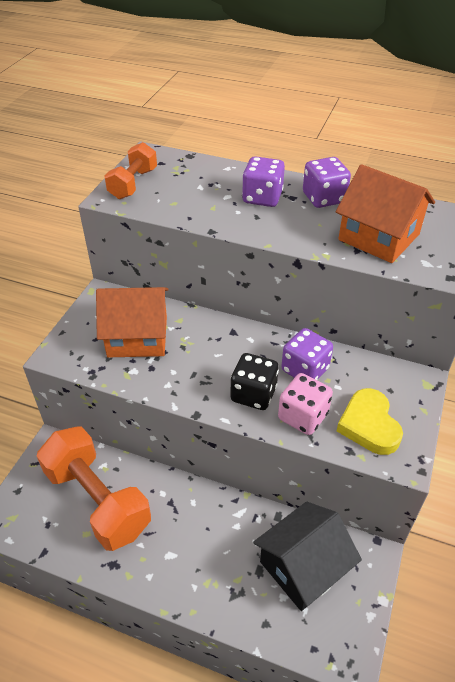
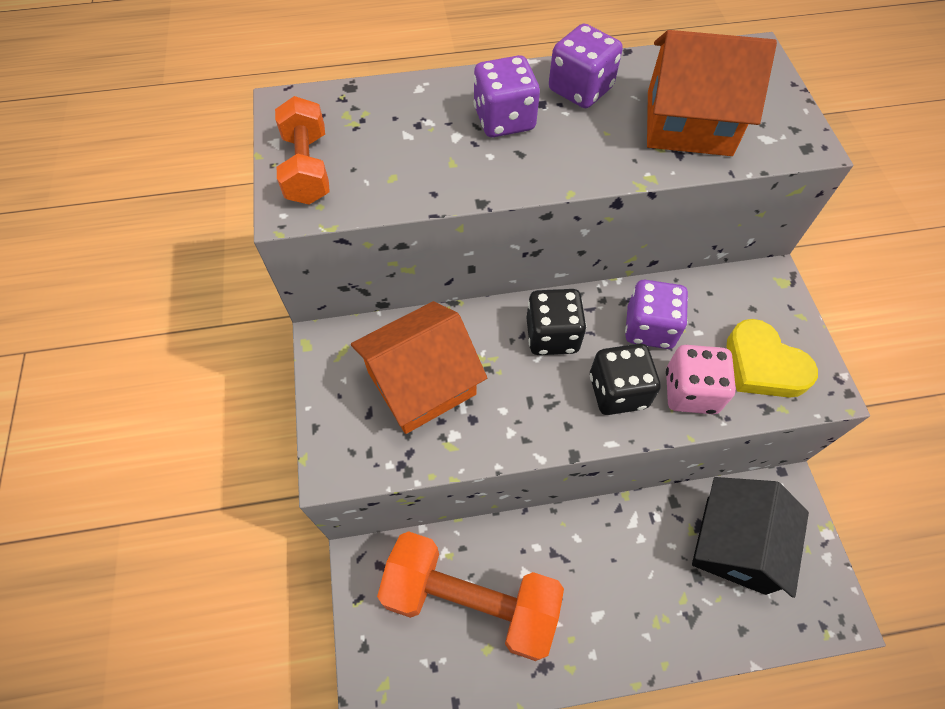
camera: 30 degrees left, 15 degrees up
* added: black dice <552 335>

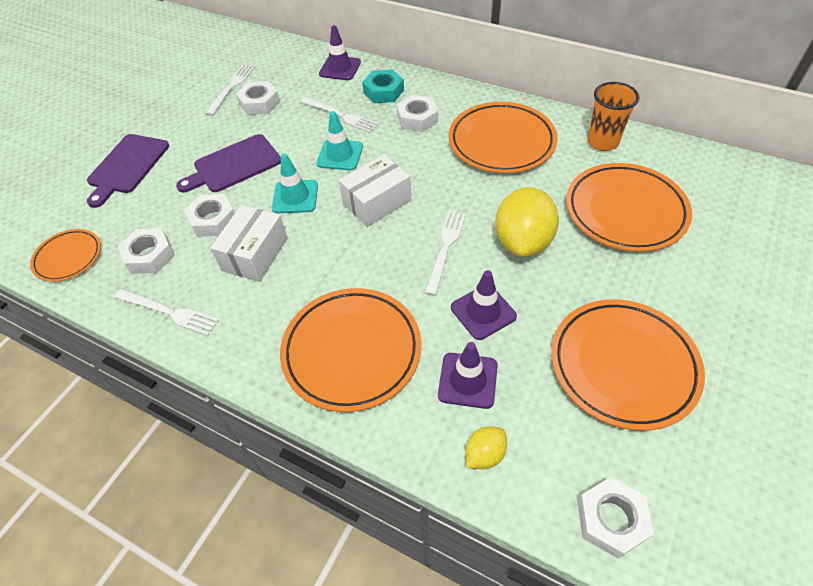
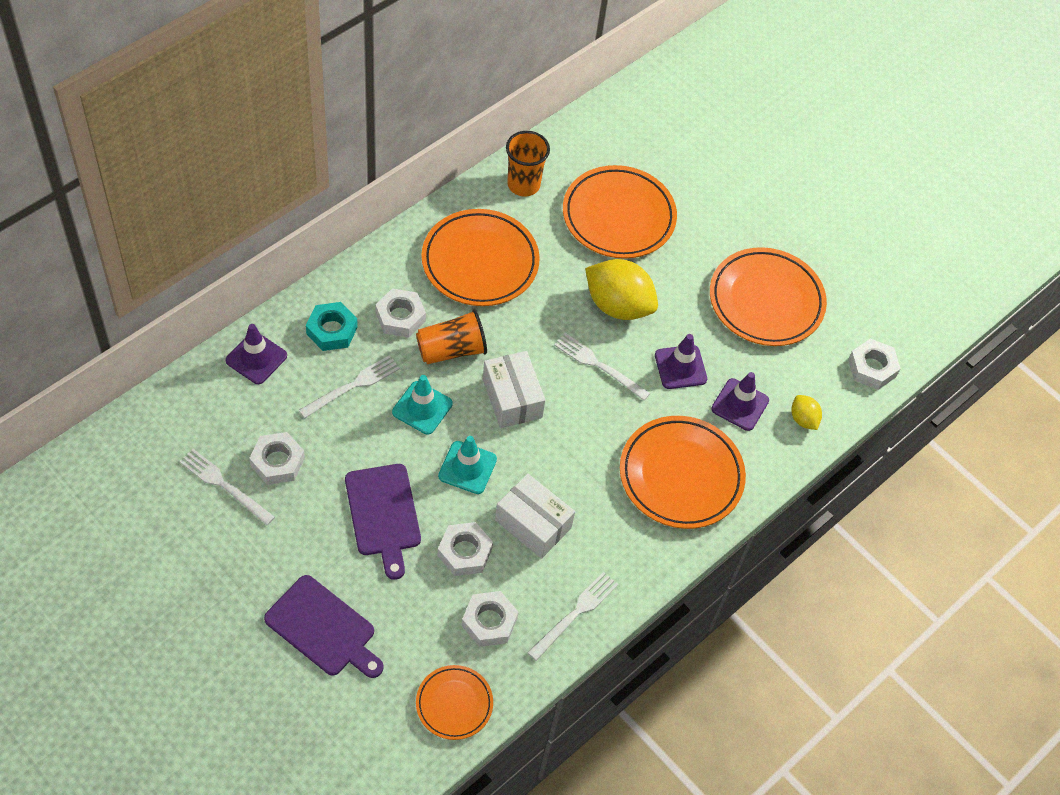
camera: 80 degrees left, 5 degrees up
* added: orange-coloured beaker <451 350>

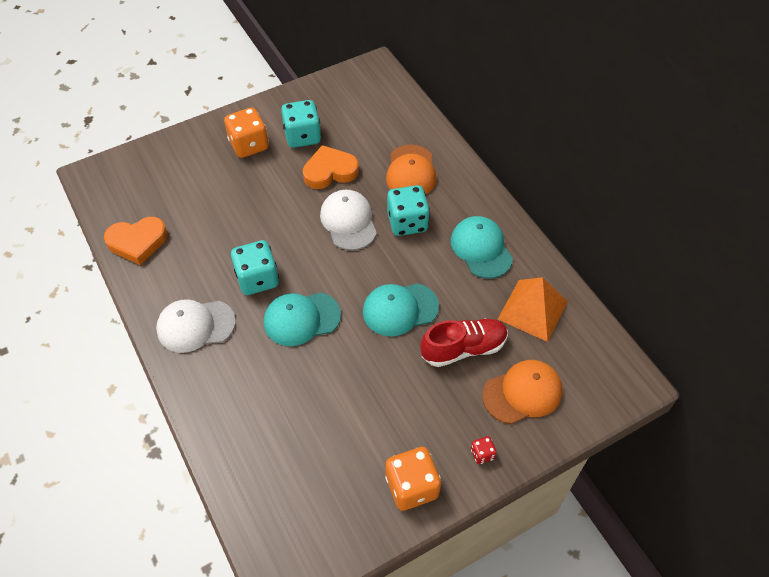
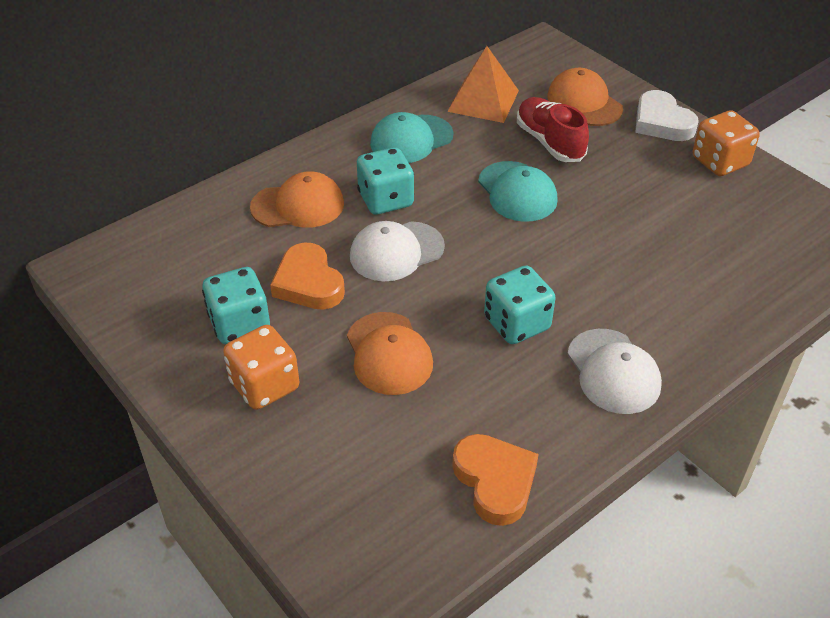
camera: 100 degrees left, 10 degrees down
* added: orange-coloured cap <388 354>
* replaced: crimson dice <482 454> to snow-white heart <661 122>
* removed: turquoise cap <301 319>

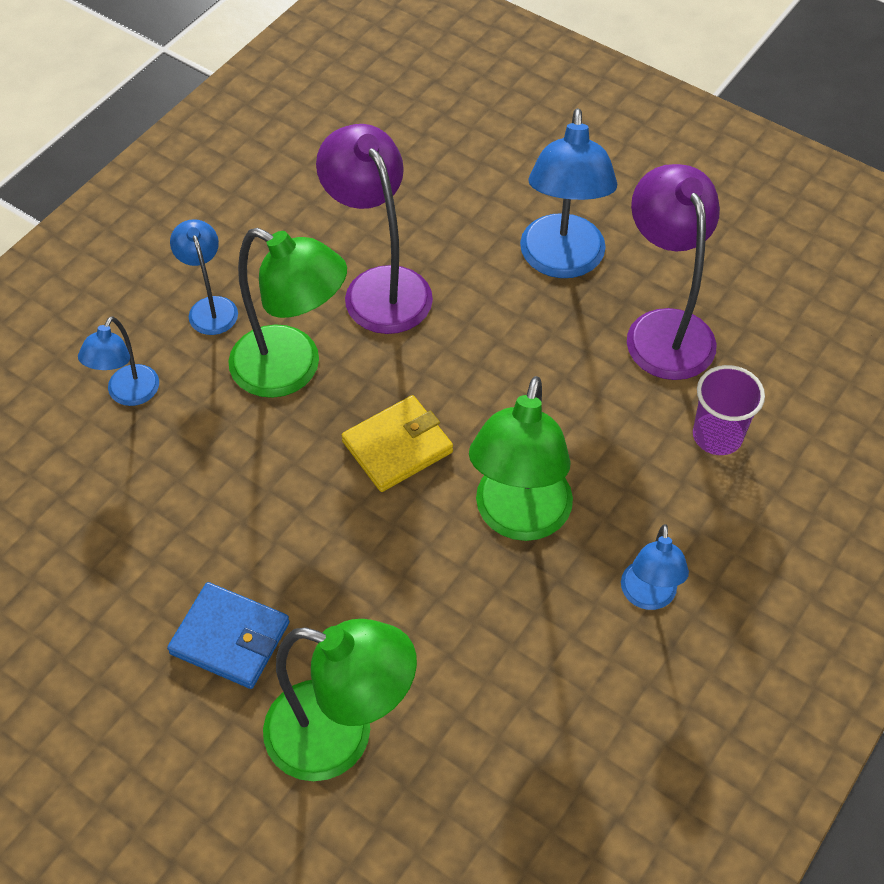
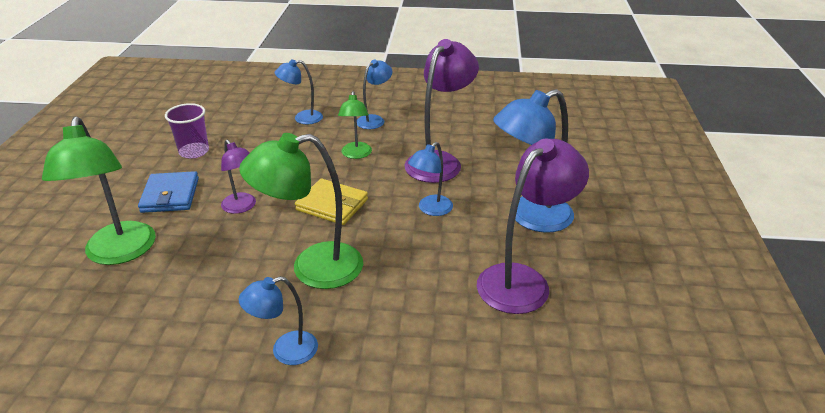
camera: 60 degrees right, 20 degrees down
* moved: royal purple beaker <717 436> to <194 152>
* added: royal purple reading lamp <242 207>
* resized: green reading lamp <292 370> = <356 154> x0.56
* added: royal blue reading lamp <431 209>

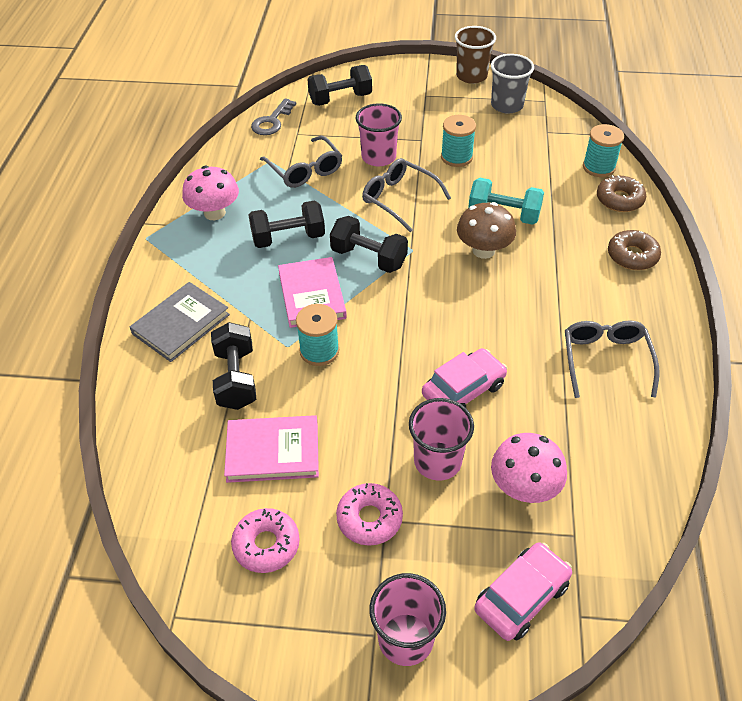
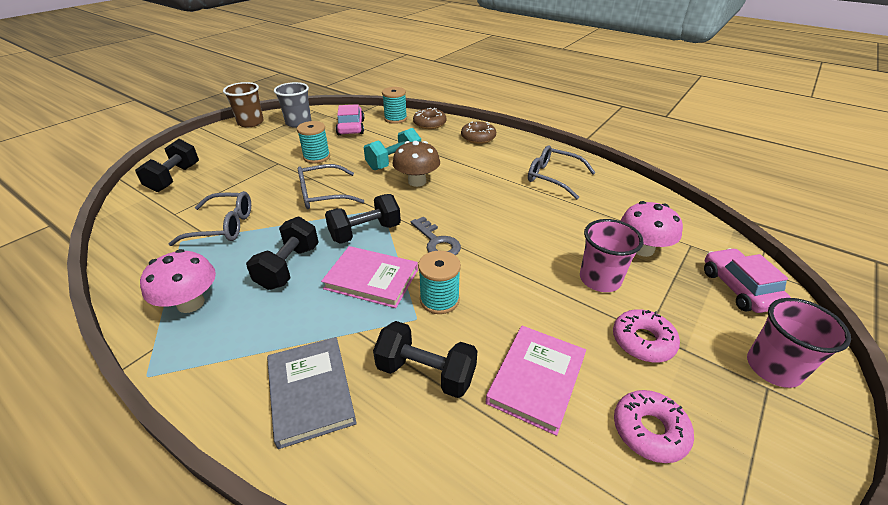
camera: 60 degrees left, 10 degrees down
* moved: rose-pink toy car <463 390> to <351 127>
* moved: grey latchkey <272 121> to <437 242>
* removed: rose-pink beaker <378 157>

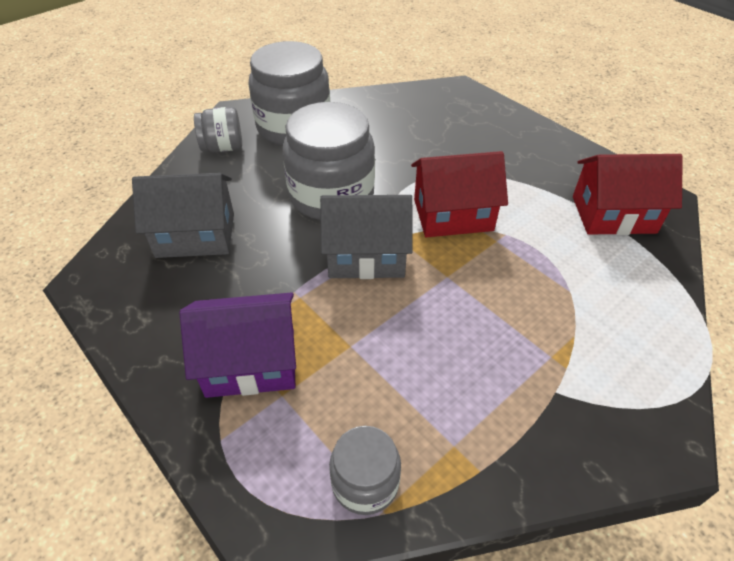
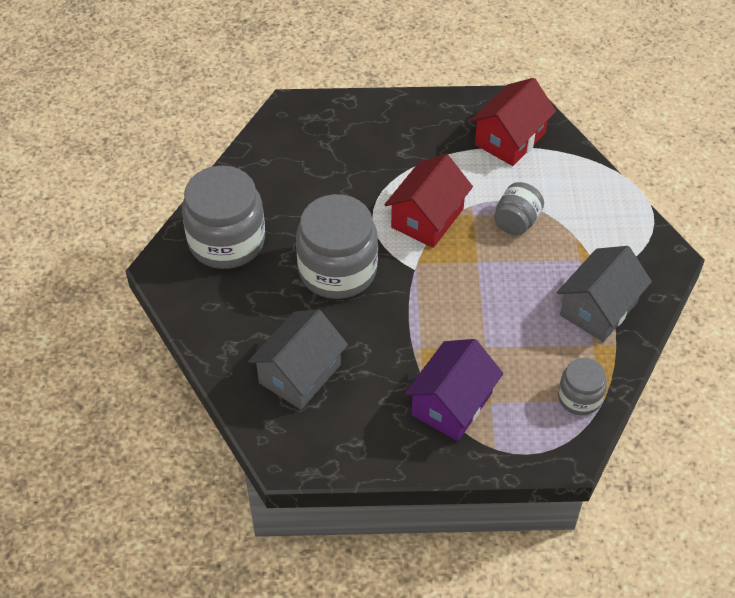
camera: 50 degrees left, 5 degrees up
* moved: grey jar <223 147> to <516 221>
* moved: grey cottage <366 255> to <598 308>

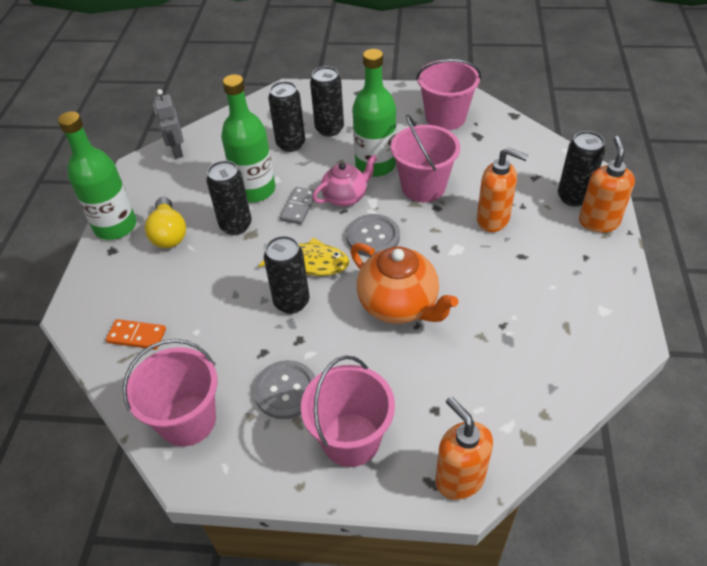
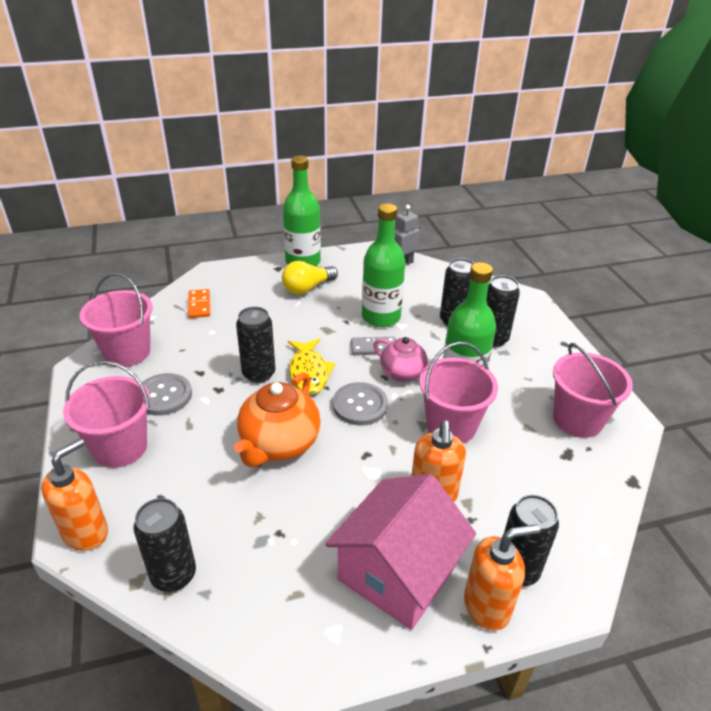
camera: 65 degrees right, 10 degrees down
* moved: black tin <236 225> to <173 575>
* added: rose-pink cottage <397 573>

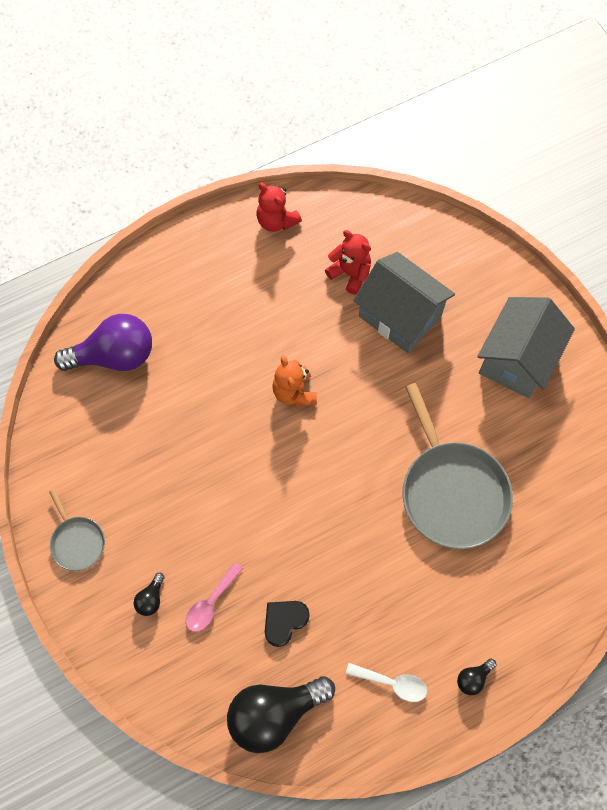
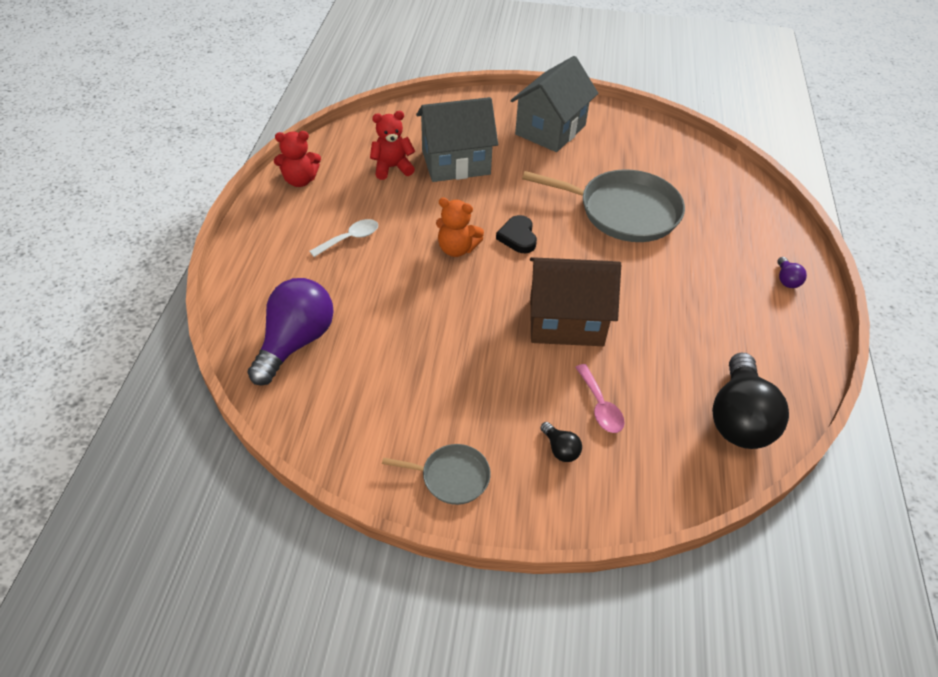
camera: 55 degrees left, 20 degrees down
* moved: snow-white teaspoon <392 683> to <350 238>
* moved: black heart <284 621> to <518 237>
* turned: grey cottage <517 359> = <550 130> 60 degrees clockwise
* added: dark brown cottage <566 321>
* recoloured: black bulb <473 678> to royal purple bulb <786 280>

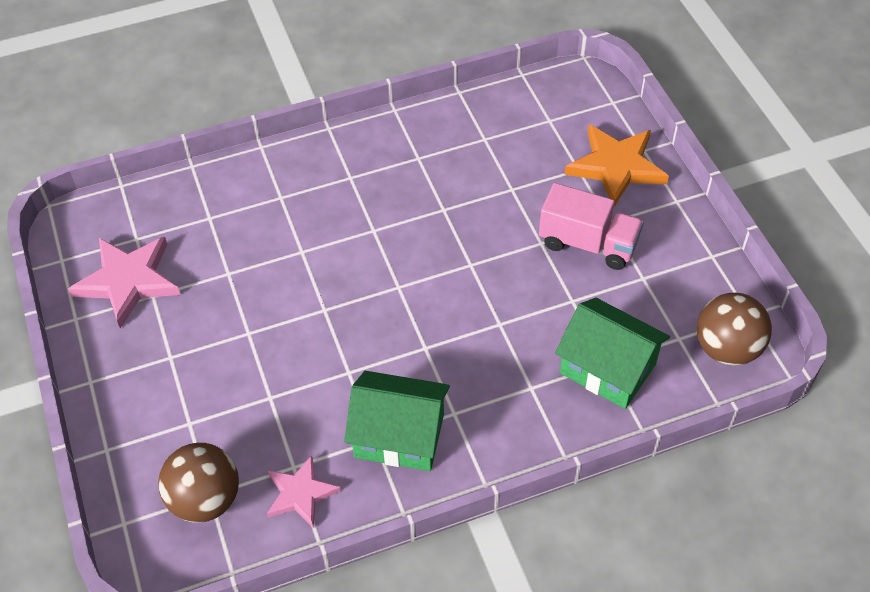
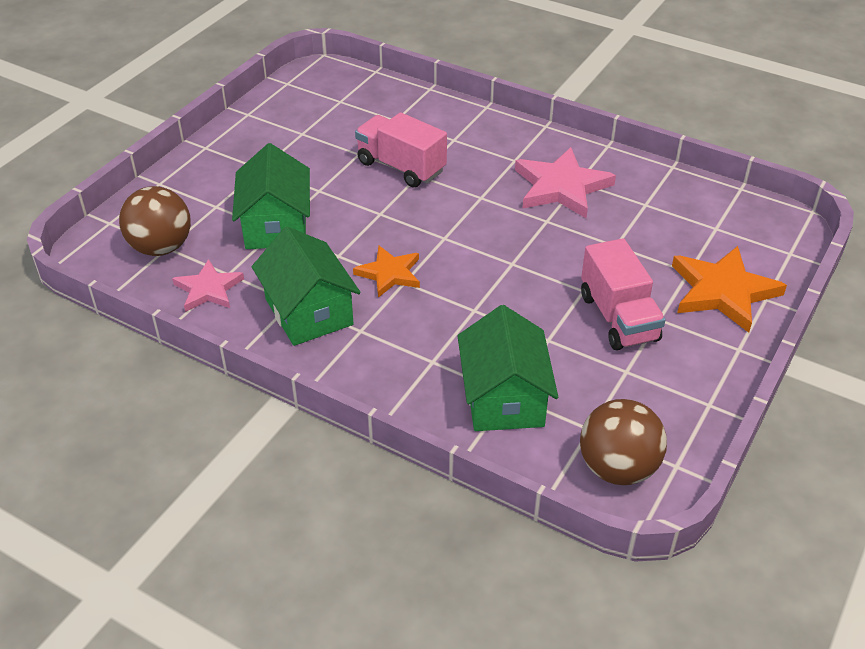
camera: 50 degrees right, 10 degrees down
* added: green cottage <276 225>
* added: orange-coloured five-pointed star <389 274>
* added: rose-pink truck <401 167>
* moved: rose-pink five-pointed star <128 281> to <561 187>

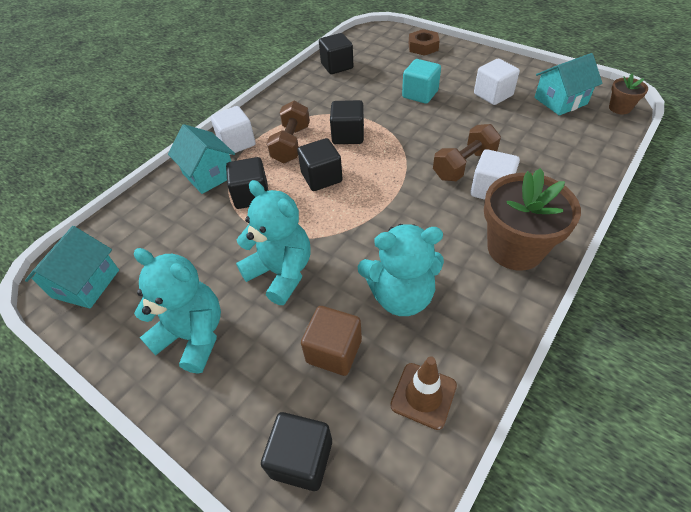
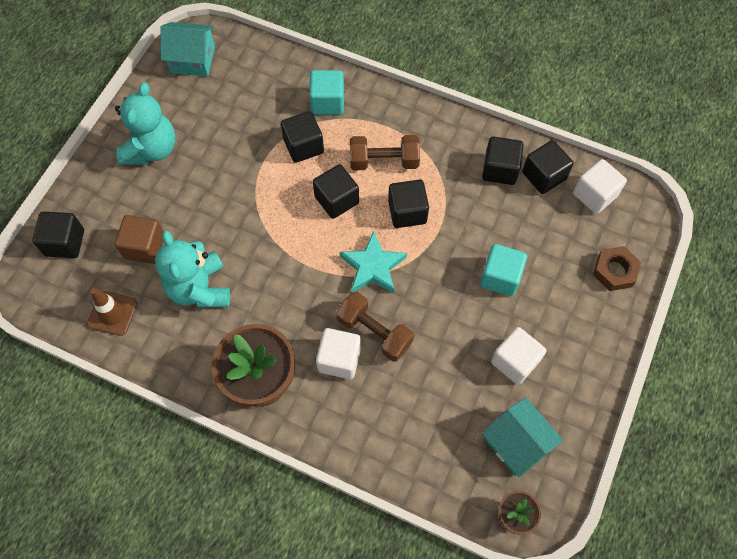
camera: 75 degrees right, 15 degrees up
* replaced: turquoise cottage <209 174> to turquoise block <327 102>
* added: turquoise five-pointed star <373 267>
* added: black block <500 169>
* moved: snow-white block <237 143> to <594 195>
* removed: turquoise teddy bear <281 272>

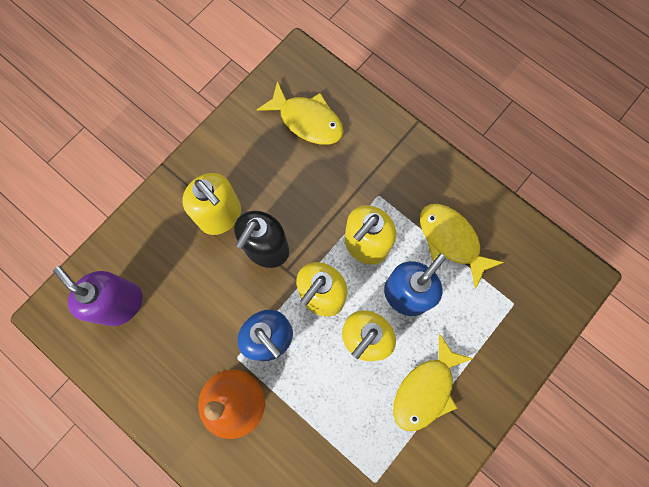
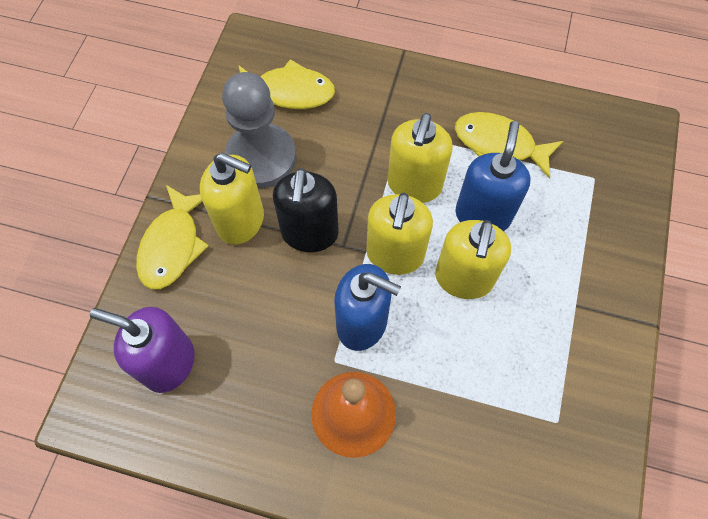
camera: 25 degrees left, 10 degrees down
* moved: bright yellow toy fish <426 389> to <172 245>
* added: grey game pawn <261 157>

